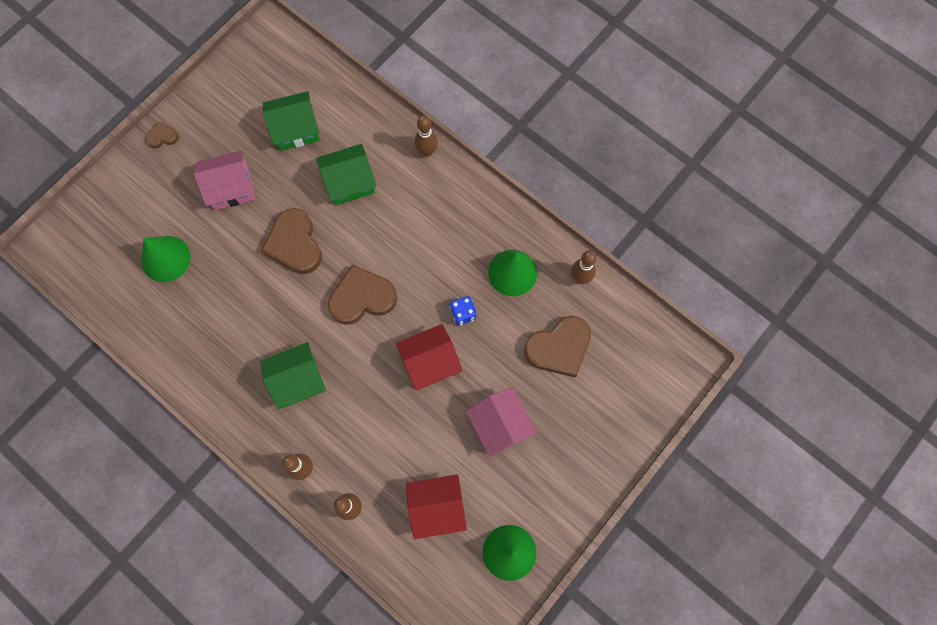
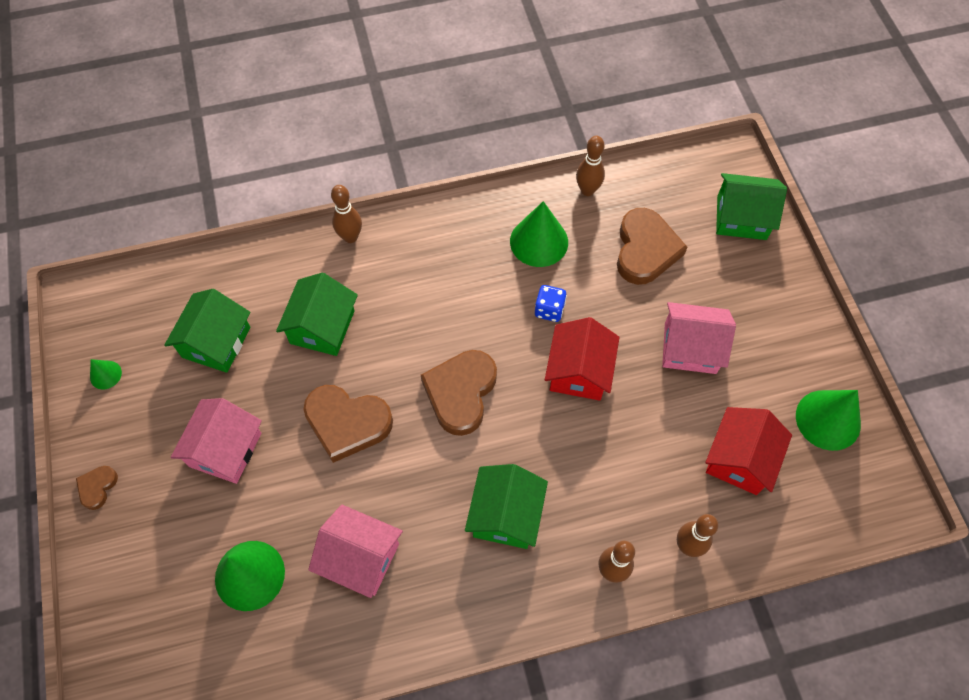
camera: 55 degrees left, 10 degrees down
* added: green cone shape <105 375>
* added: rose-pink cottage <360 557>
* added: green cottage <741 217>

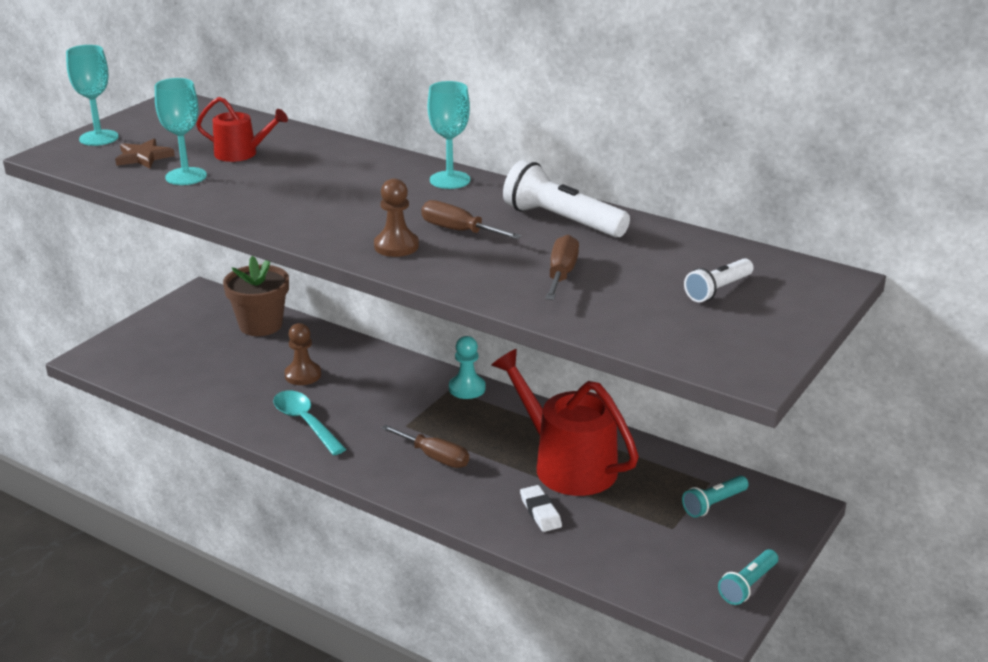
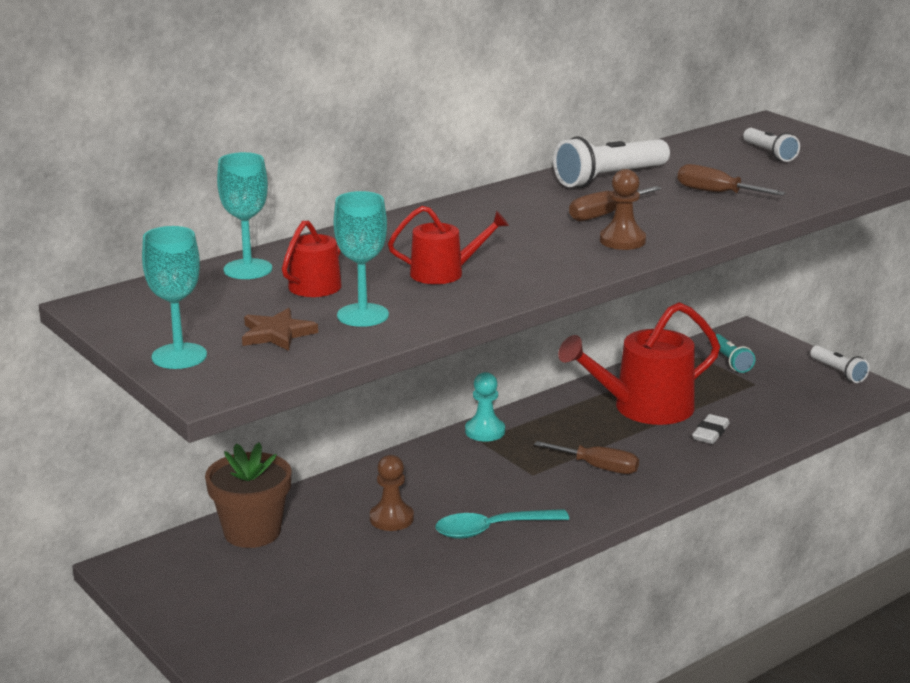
camera: 70 degrees left, 5 degrees down
* moved: turquoise goblet <450 180> to <248 269>
* added: crimson sprinkling can <444 273>
* turned: dark brown hand screwdriver <435 457> = <598 467> 60 degrees clockwise
* turned: snow-white pencil eraser <540 512> = <710 433> 60 degrees counterclockwise
* recoloured: turquoise flashlight <748 585> to snow-white flashlight <838 372>

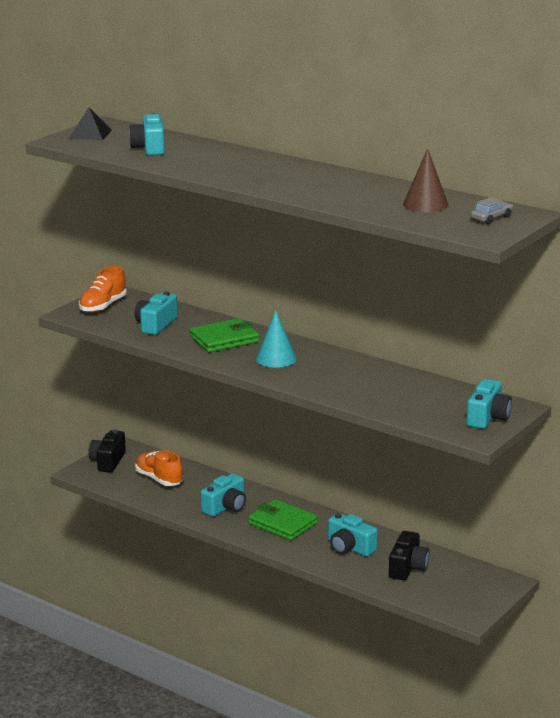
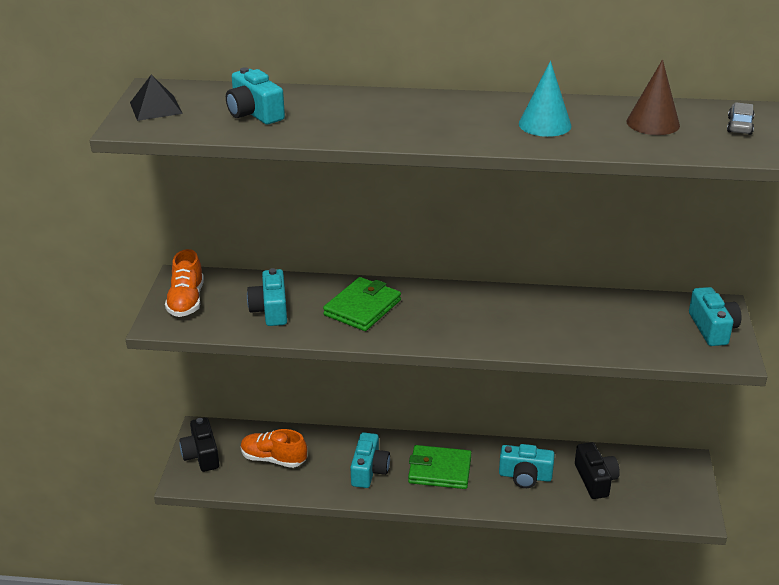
camera: 30 degrees left, 10 degrees up
* moved: turquoise cone shape <276 359> to <544 124>

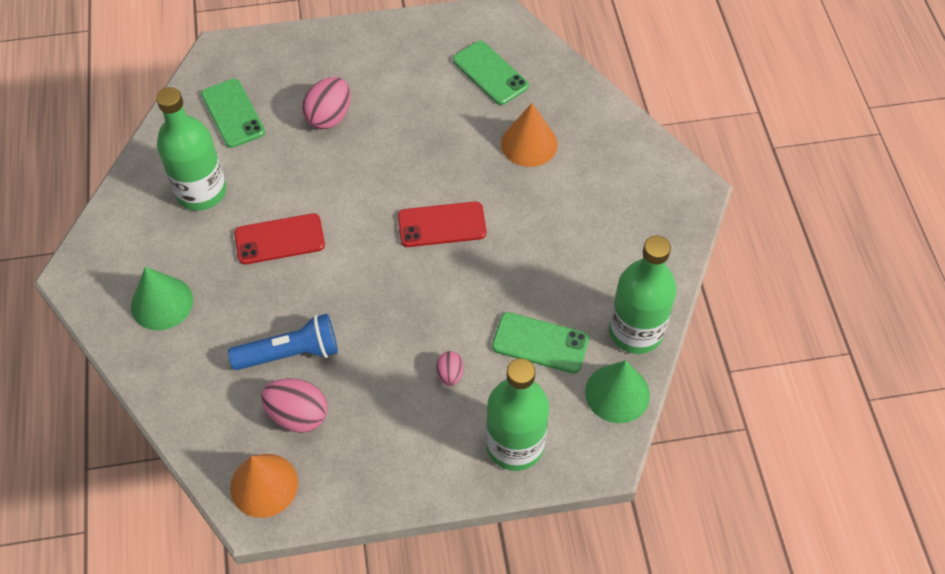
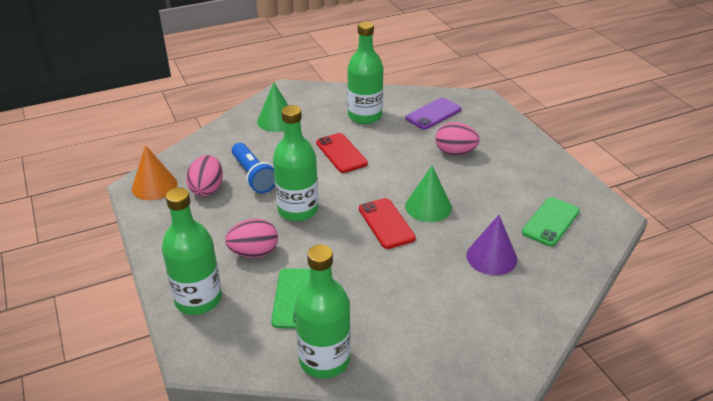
camera: 75 degrees right, 20 degrees down
* resized: rose-pink toy egg <450 374> = <254 252> x1.80
* added: green bottle <298 210>
* recoloured: green smartphone <233 113> to royal purple smartphone <433 114>
* moved: green cone shape <617 393> to <428 207>
* recoloured: orange-coloured cone shape <529 144> to royal purple cone shape <491 257>

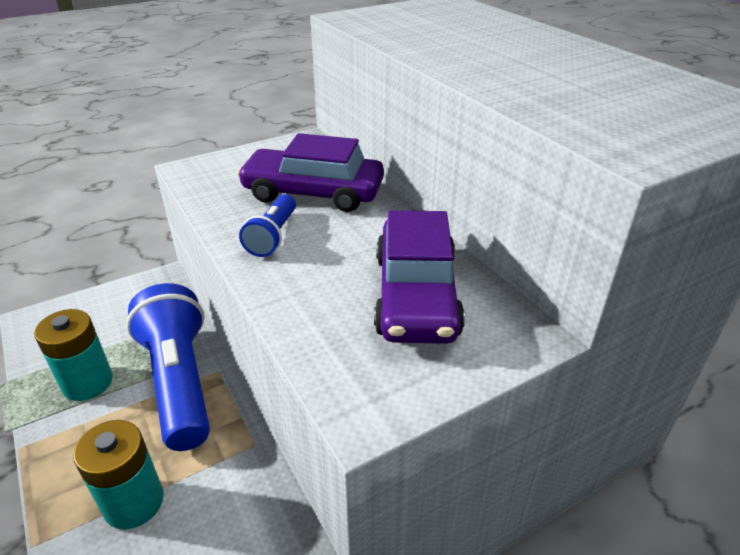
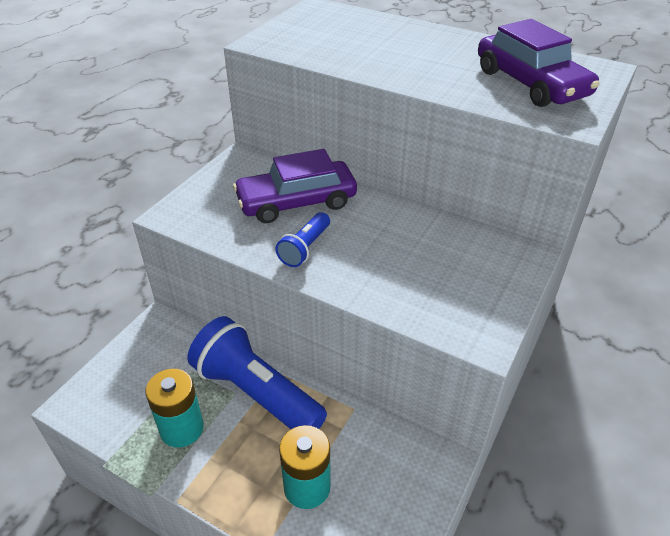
camera: 30 degrees left, 5 degrees up
* turned: royal blue flashlight <273 236> = <305 248> 45 degrees clockwise
* moved: royal purple toy car <416 295> to <530 83>

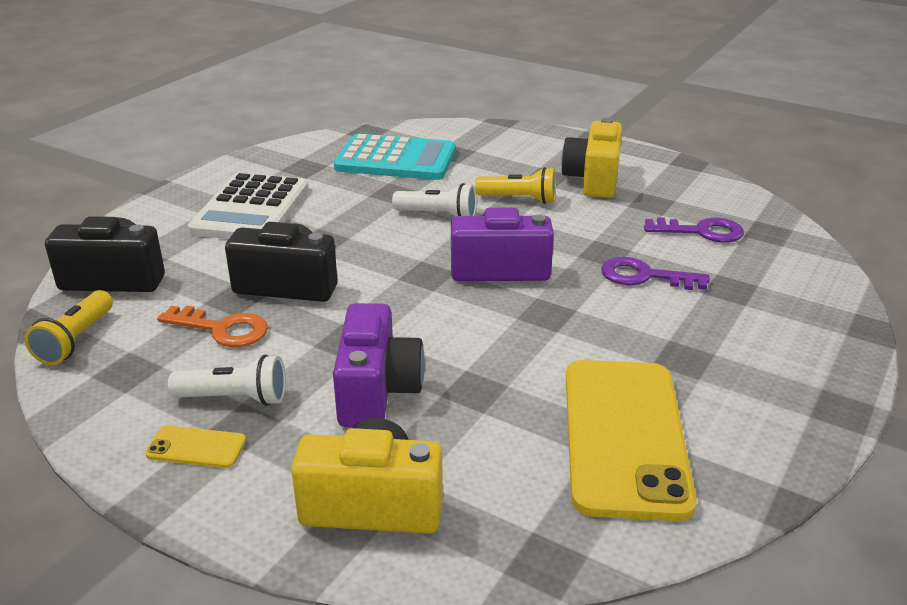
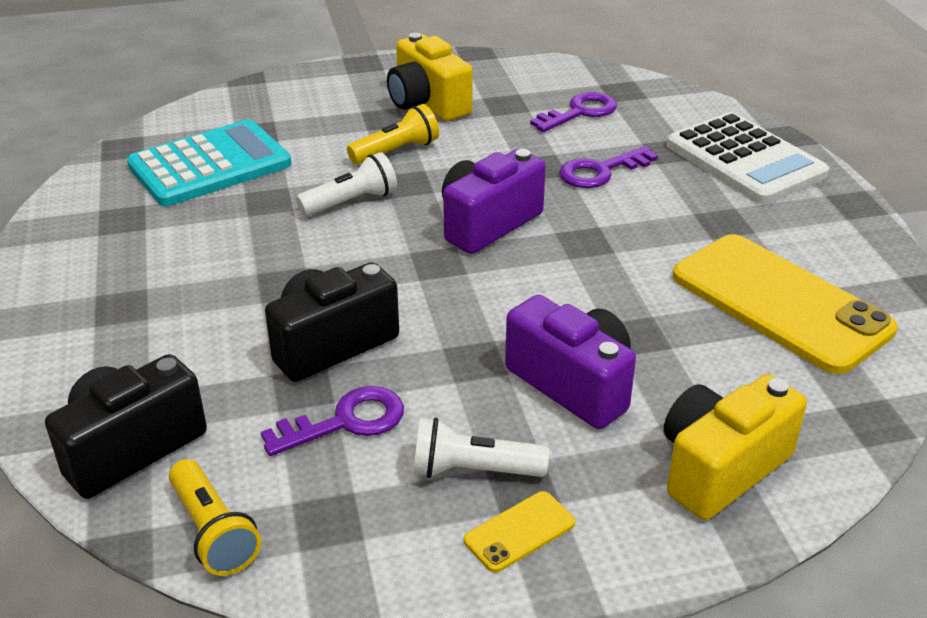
camera: 45 degrees left, 5 degrees up
* recoloured: orange-coloured latchkey <222 329> to royal purple latchkey <346 422>
* turned: snow-white flashlight <235 398> = <473 470> 135 degrees counterclockwise
* moved: snow-white calculator <251 209> to <745 160>

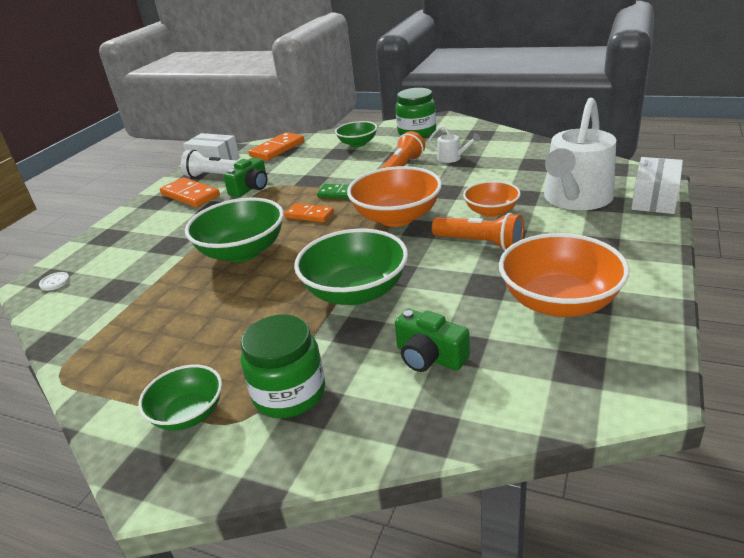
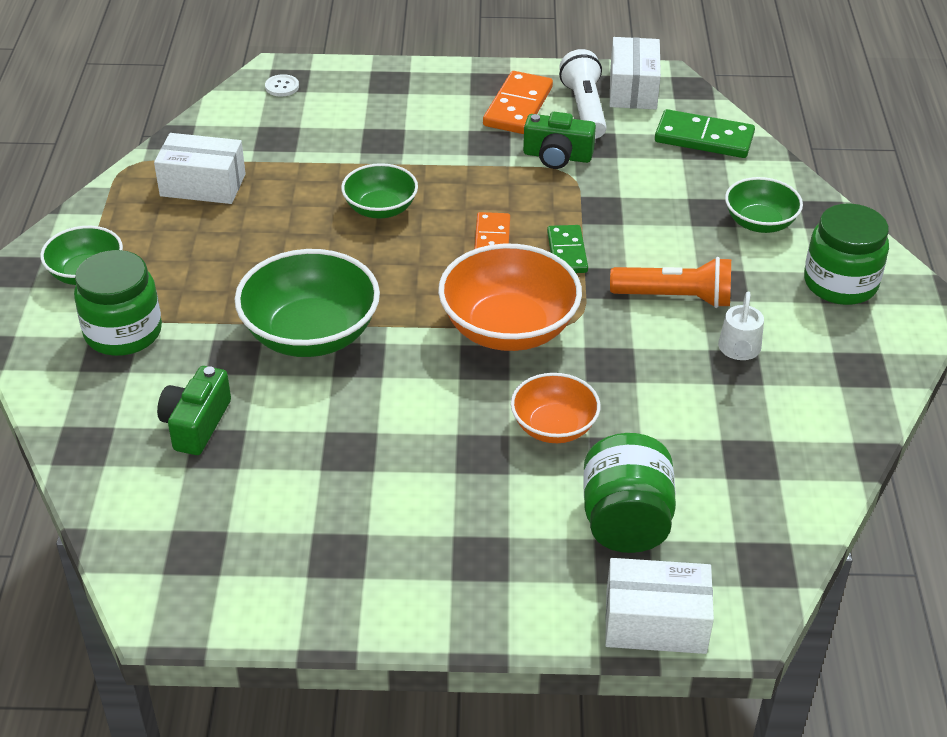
camera: 65 degrees right, 10 degrees up
* added: snow-white box <203 185>
* resized: green deep dish <242 251> = <380 209> x0.59
* replaced: snow-white sprinkling can <575 199> to green jar <625 521>
* recoloured: orange-coloured domino <277 149> to green domino <704 138>
* removed: orange-coloured flashlight <480 243>
* removed: orange-coloured deep dish <559 302>

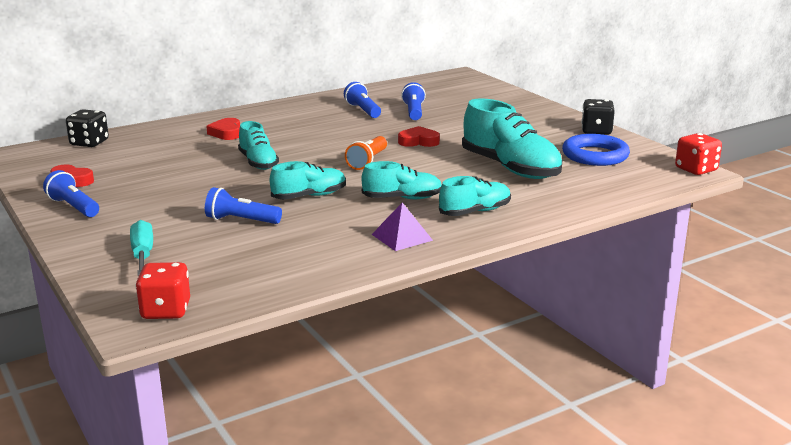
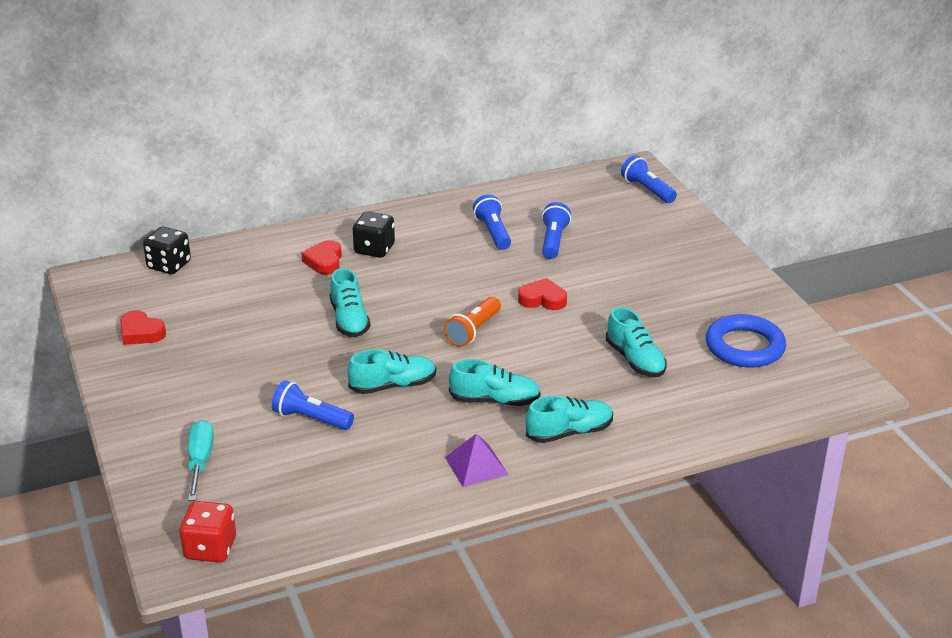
camera: 10 degrees right, 10 degrees up
* moved: black dice <596 131> to <374 249>
* resized: turquoise sneaker <510 168> = <635 360> x0.59
* moved: royal blue flashlight <73 207> to <647 190>
* removed: crimson dice <696 169>

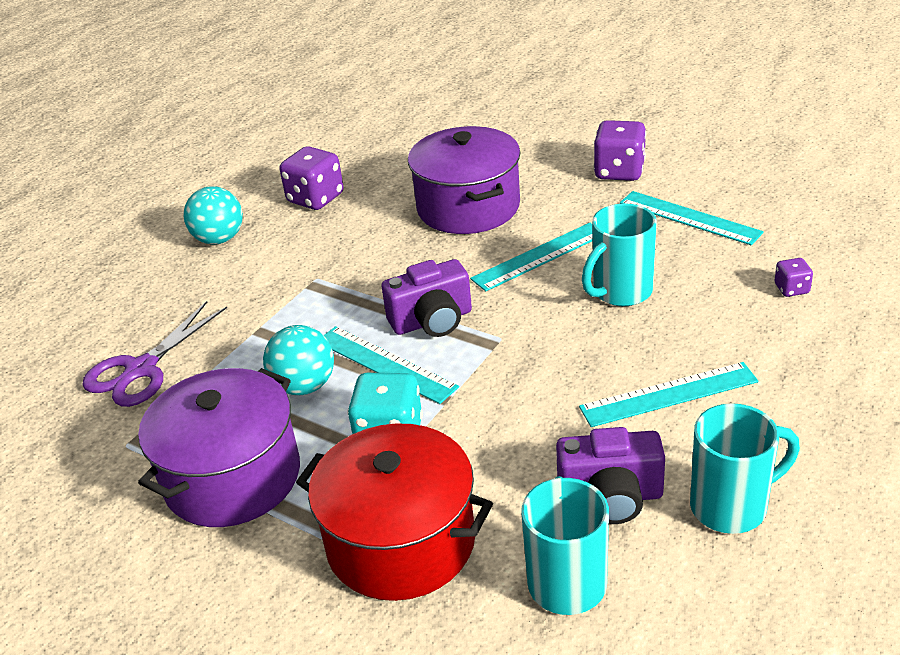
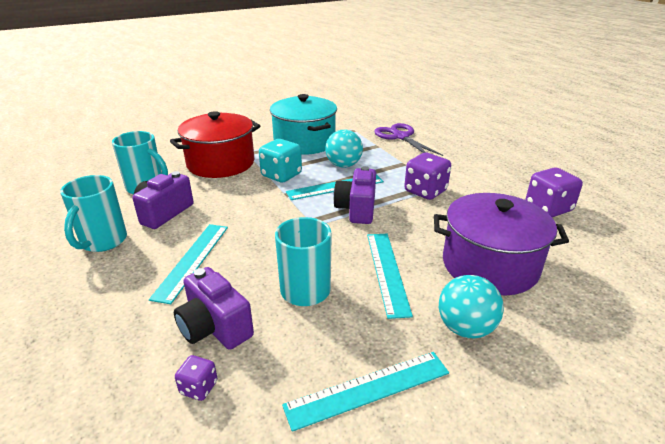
camera: 115 degrees right, 5 degrees down
* added: royal purple camera <214 327>
* recoloured: royal purple cooking pot <232 477> to turquoise cooking pot <304 142>
* moved: royal purple dice <619 171> to <425 191>
* moved: turquoise ball <219 239> to <465 328>

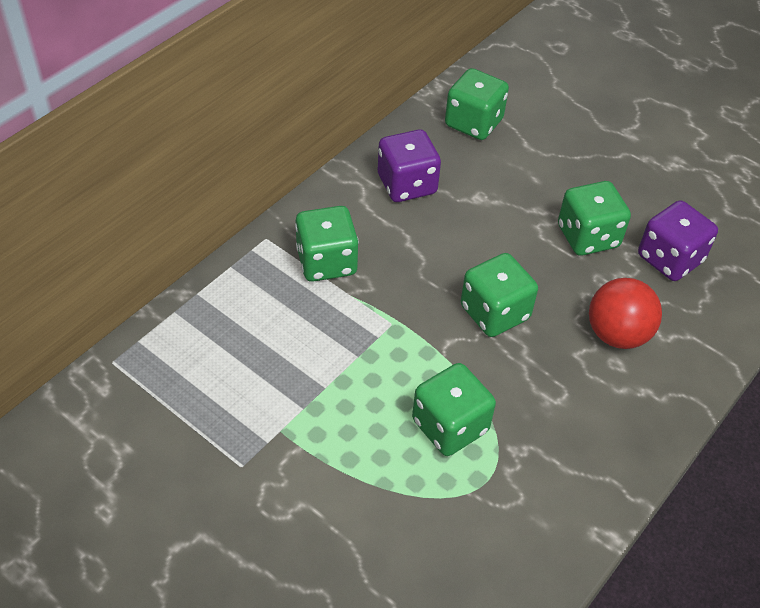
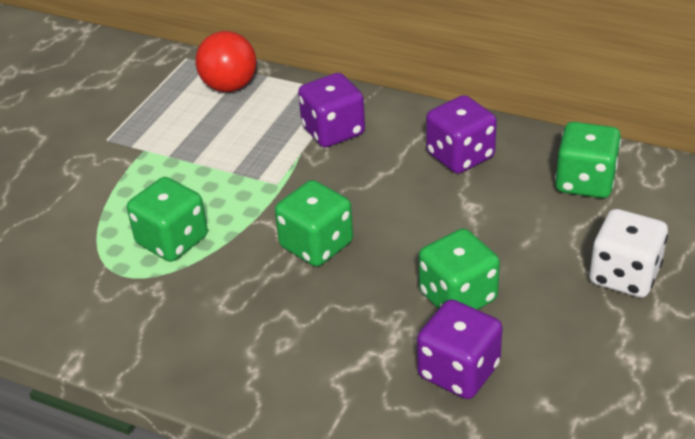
camera: 80 degrees right, 10 degrees down
* moved: crimson ball <617 334> to <229 86>
* recoloured: green dice <326 262> to royal purple dice <333 131>
* added: snow-white dice <624 275>

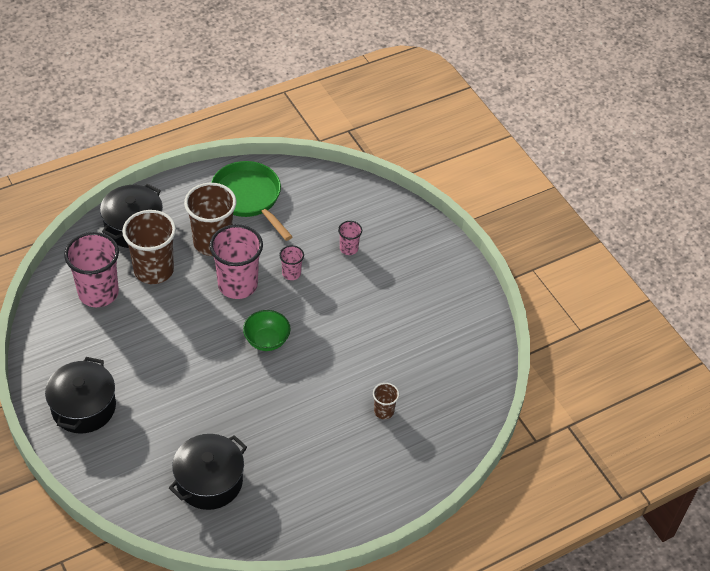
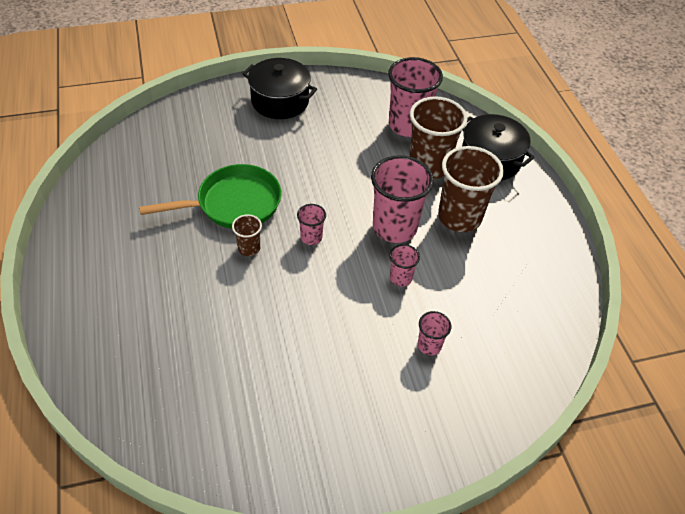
camera: 105 degrees right, 0 degrees up
* moved: green skillet <248 198> to <234 204>
* moved: dark brown beaker <383 411> to <249 248>
* replaced: green deep dish <267 340> to rose-pink beaker <311 237>
* removed: black cooking pot <209 481>

